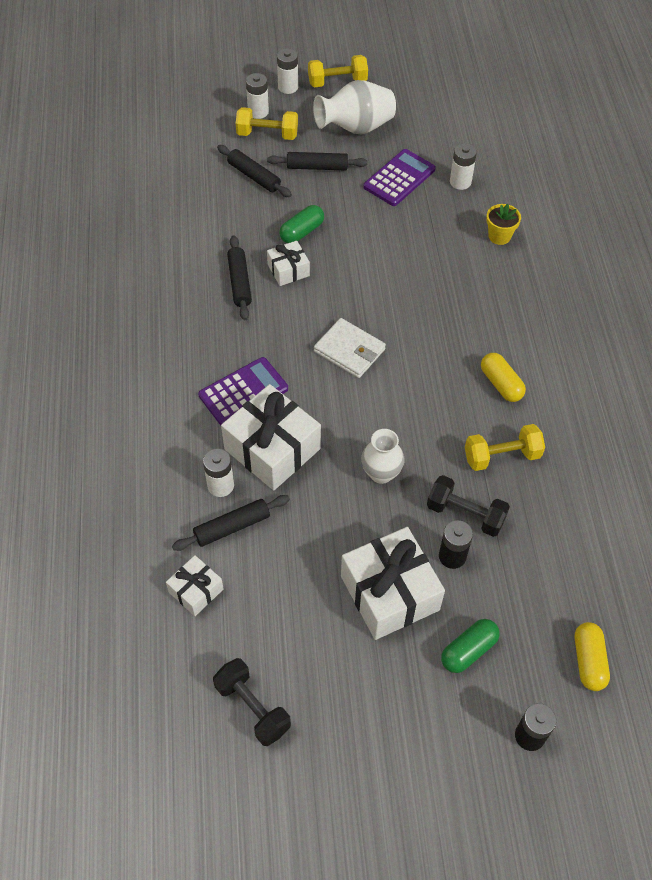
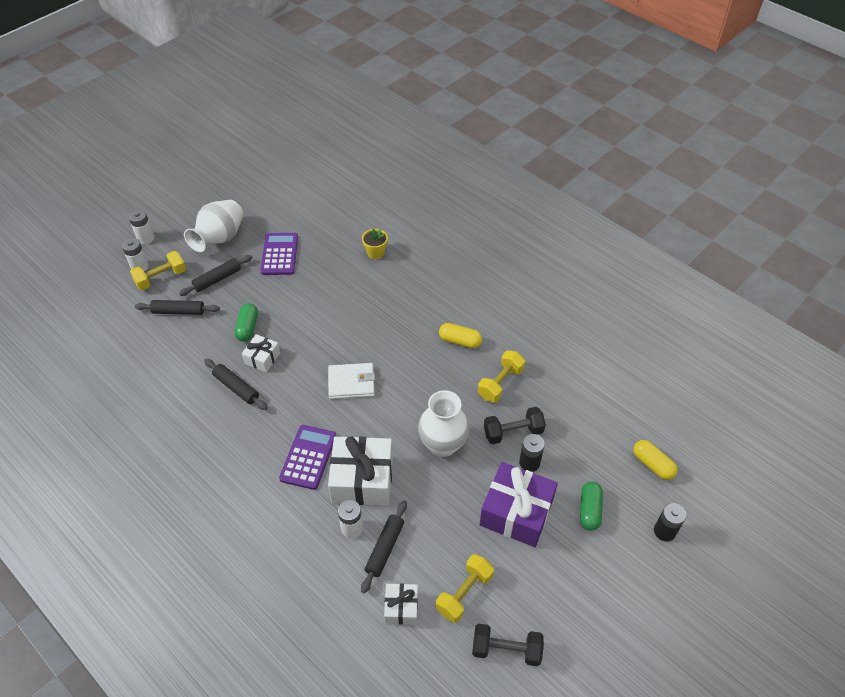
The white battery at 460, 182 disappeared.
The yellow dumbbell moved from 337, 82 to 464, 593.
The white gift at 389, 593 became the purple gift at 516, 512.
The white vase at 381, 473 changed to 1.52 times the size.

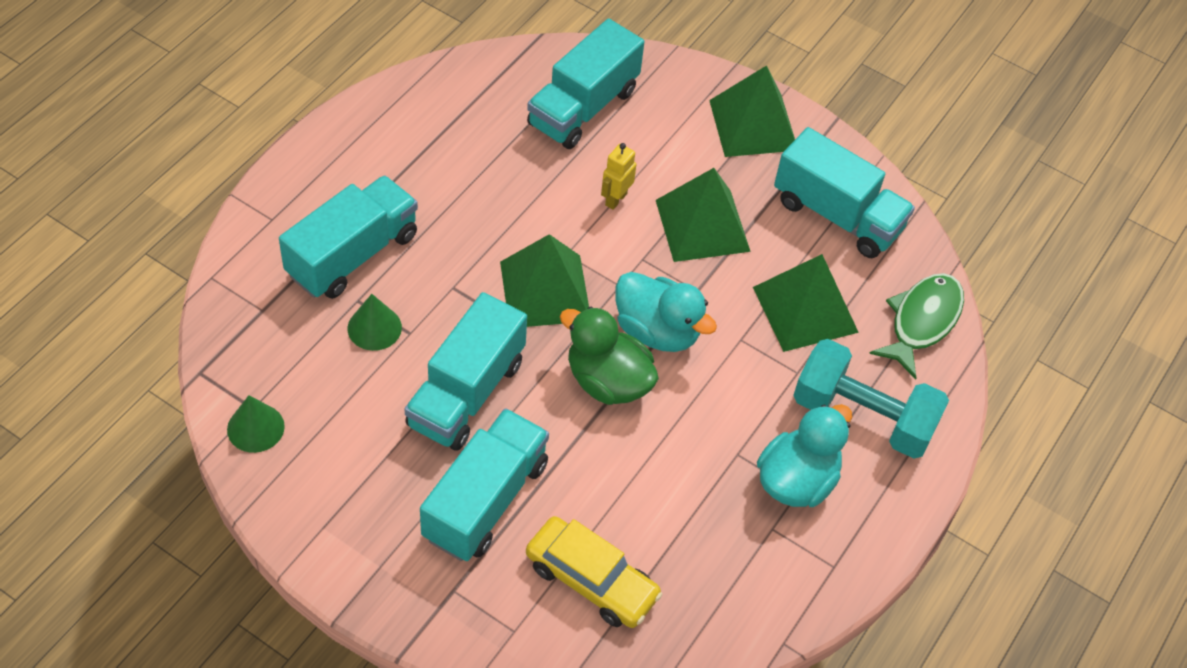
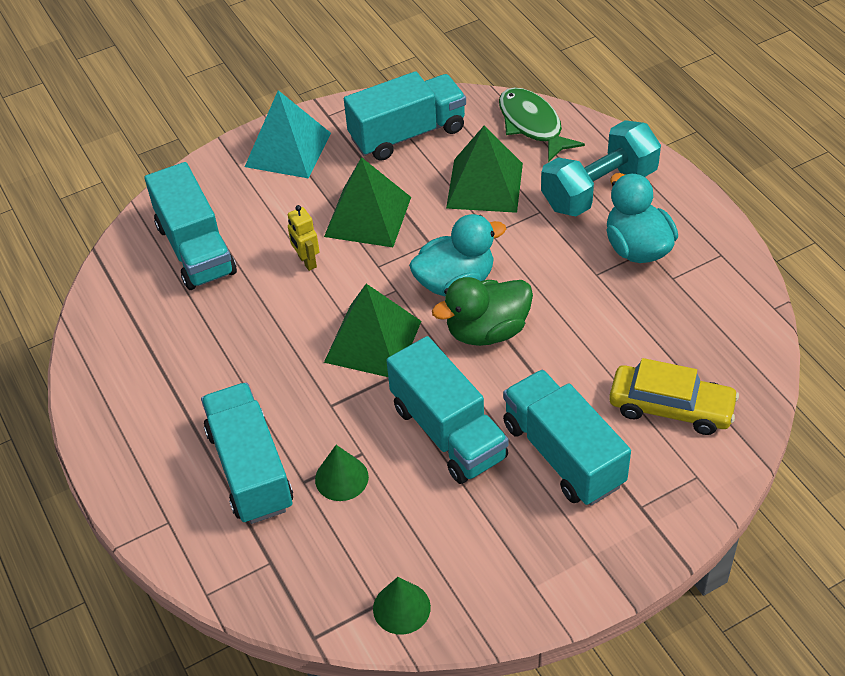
The green pyramid at 753, 125 became the turquoise pyramid at 288, 149.
The yellow car at 591, 580 turned 45 degrees clockwise.

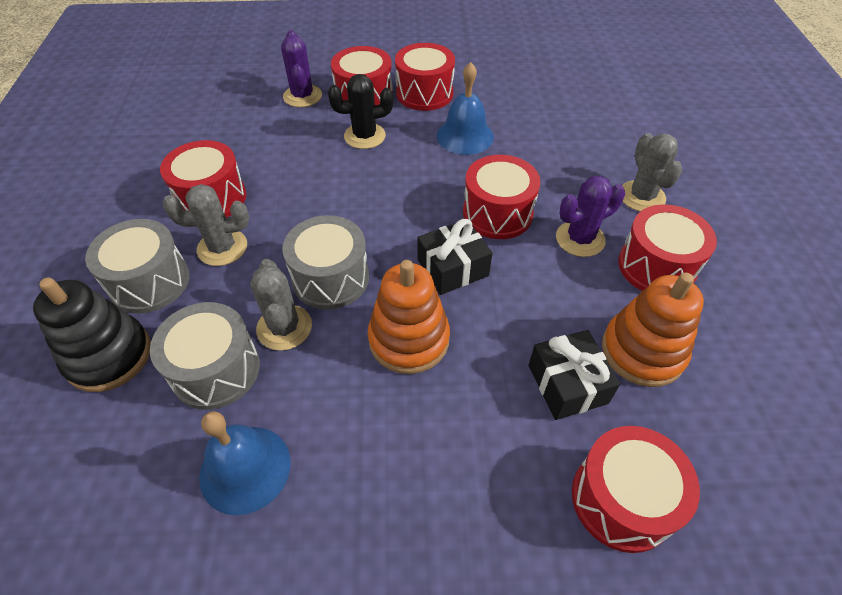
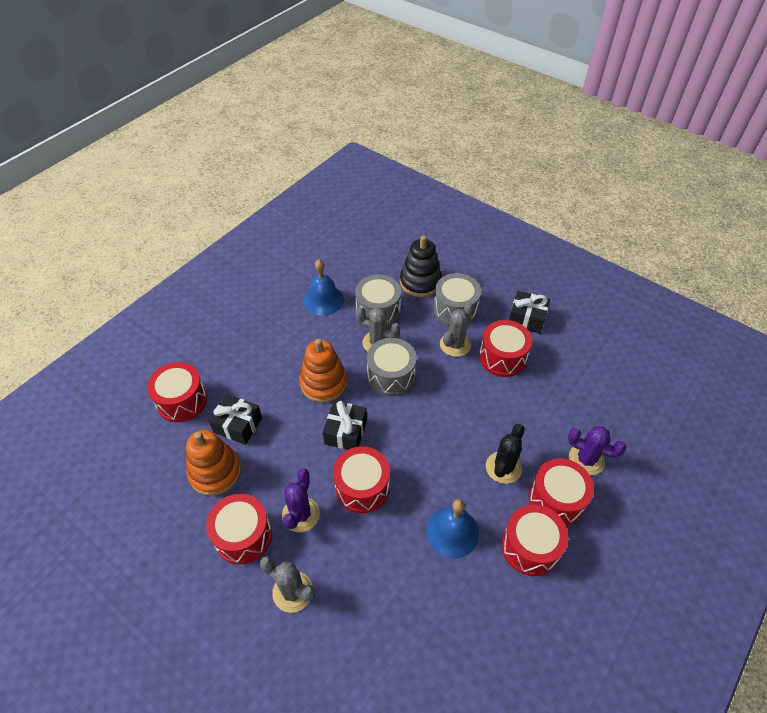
The black gift at 526, 318 appeared.

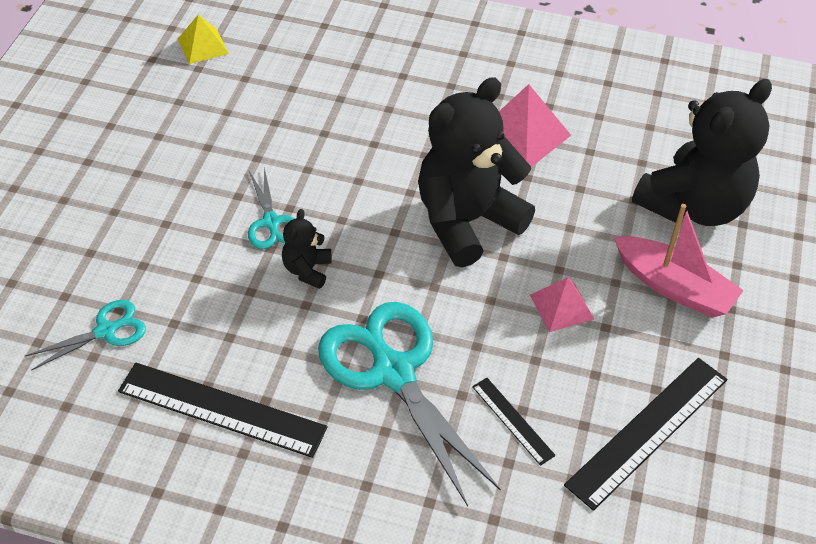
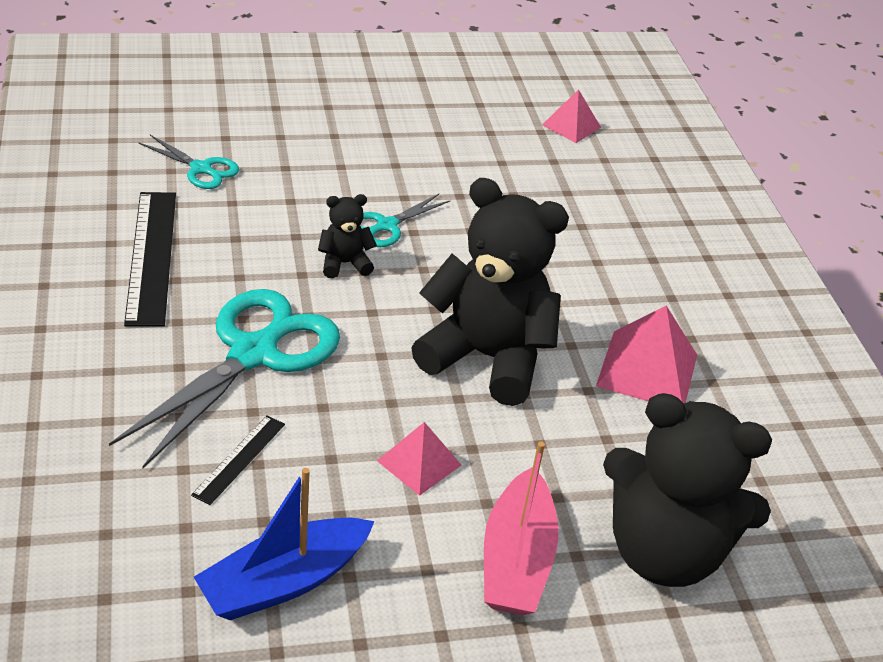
The black ruler at 648, 431 was replaced by the blue boat at 283, 581.
The yellow pyramid at 203, 46 became the pink pyramid at 571, 126.

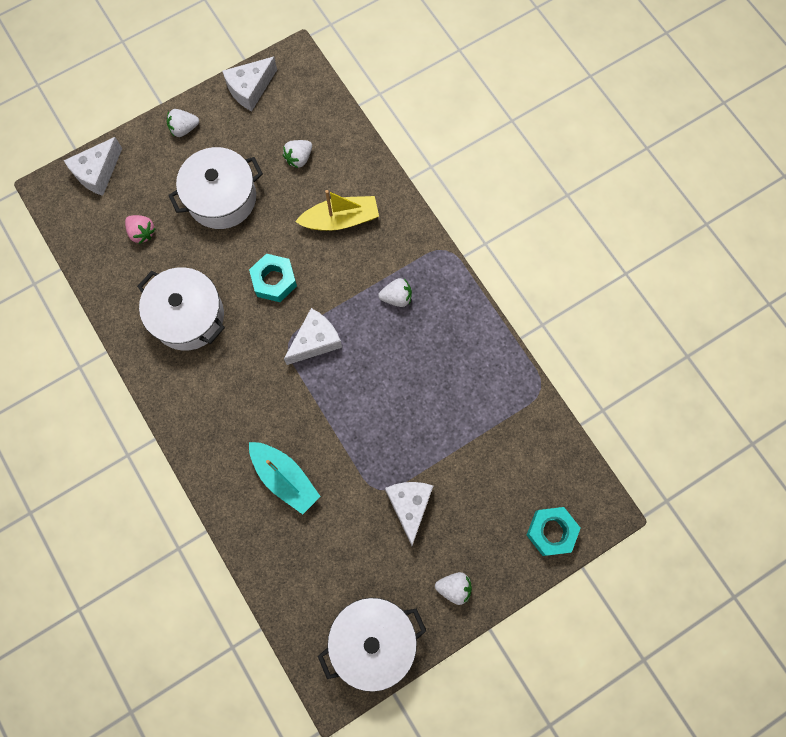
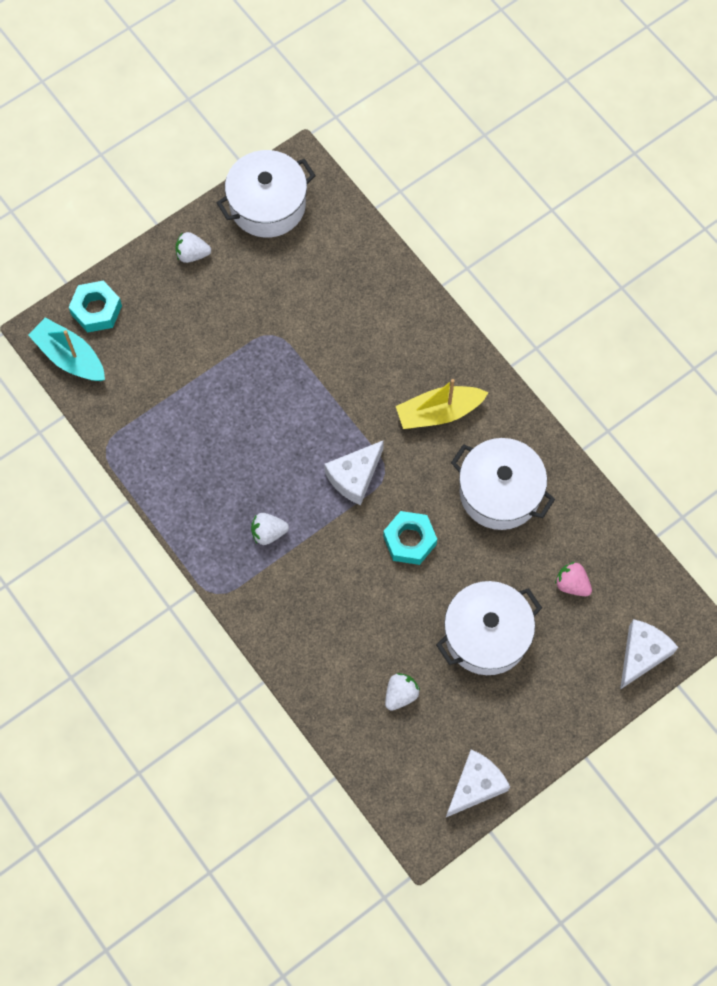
The white strawberry at 184, 129 disappeared.
The white cheese at 409, 506 disappeared.
The turquoise boat moved from 285, 478 to 70, 357.
The yellow boat moved from 340, 219 to 439, 412.

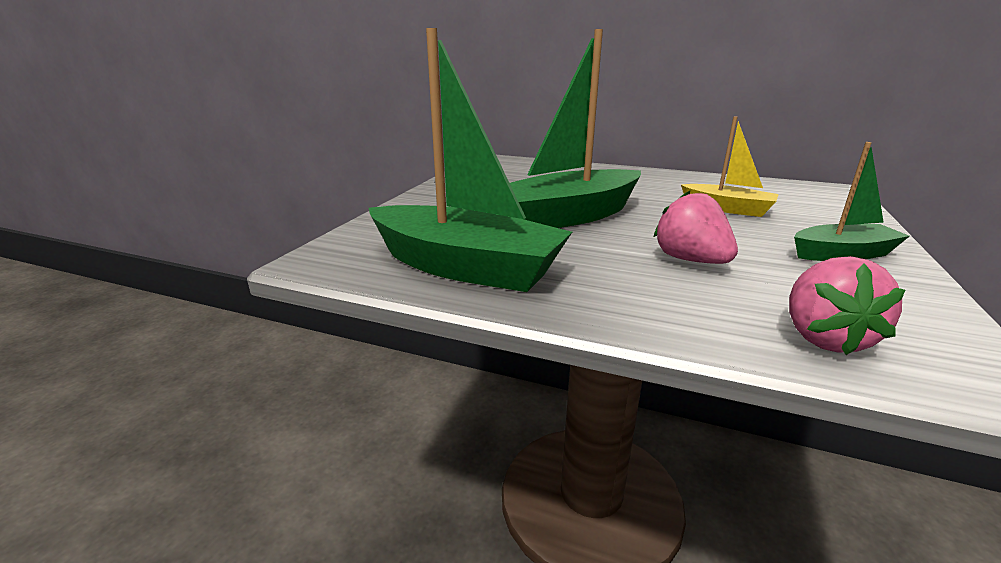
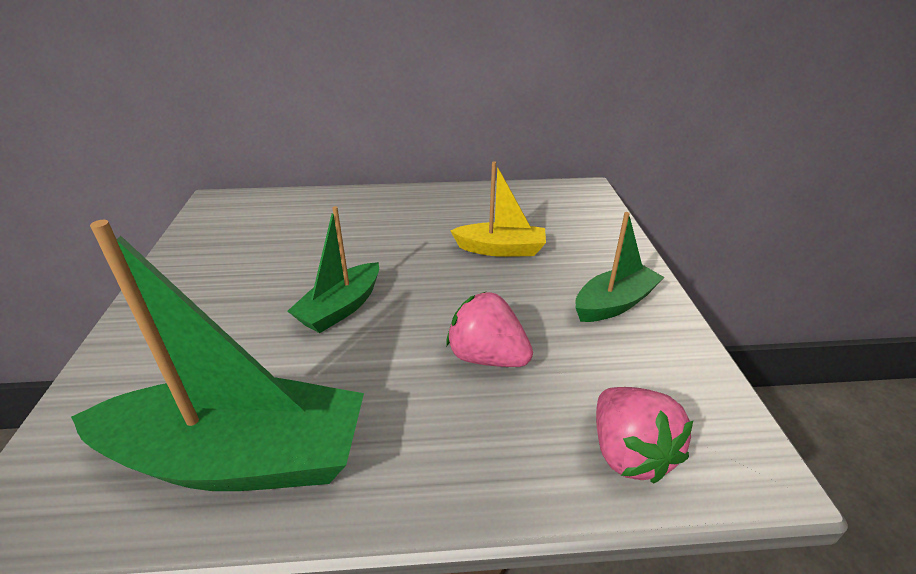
The green boat at 568, 216 changed to 0.55 times the size.

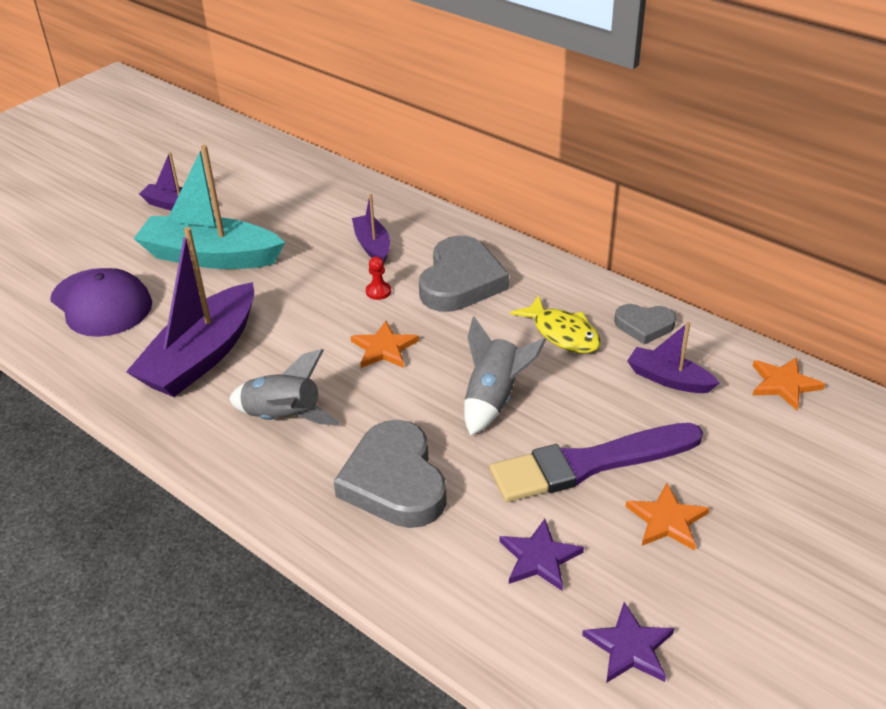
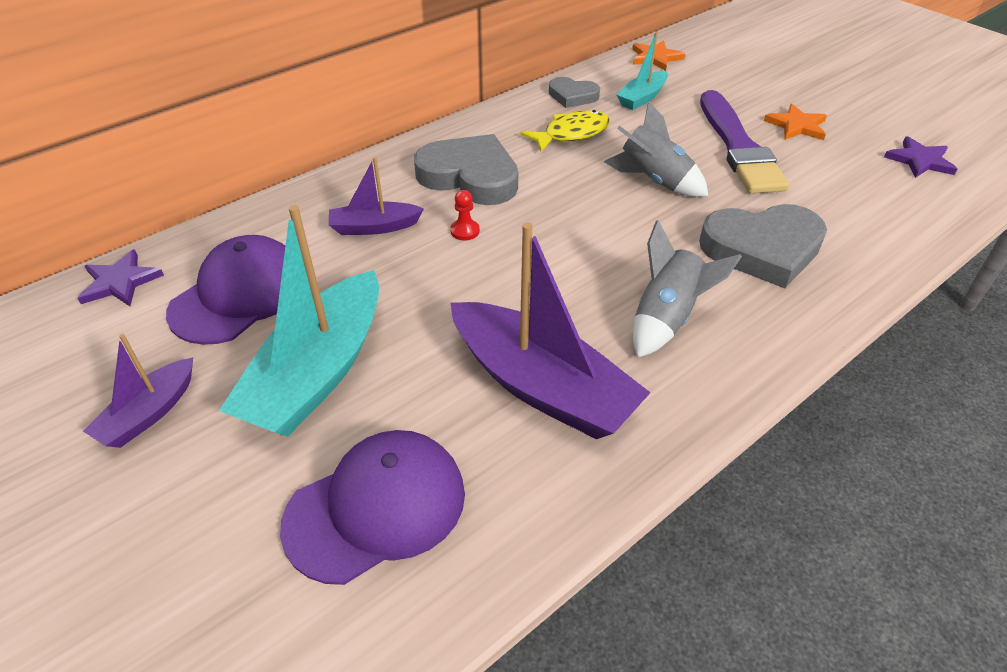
The orange star at 384, 348 disappeared.
The purple cap at 239, 295 appeared.
The purple star moved from 539, 558 to 120, 282.
The purple boat at 668, 379 became the turquoise boat at 642, 98.
The grey heart at 644, 326 turned 90 degrees clockwise.

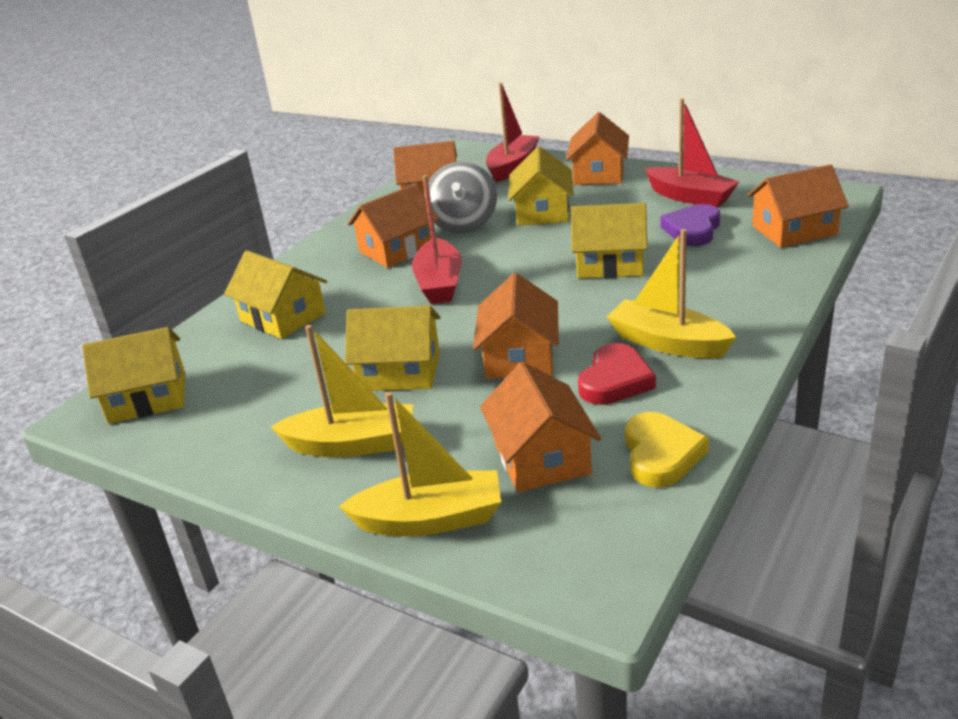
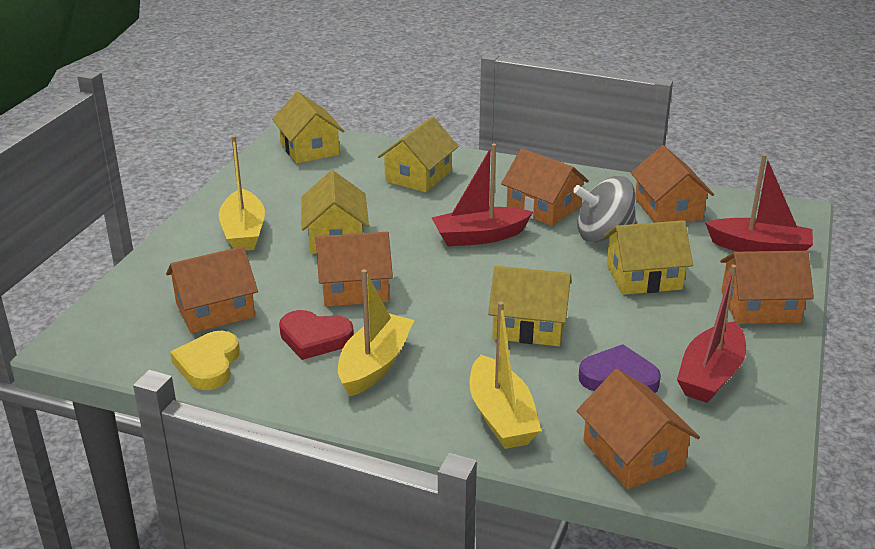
The yellow boat moved from 430, 519 to 501, 416.
The yellow house at 610, 263 turned 75 degrees counterclockwise.
The yellow heart at 661, 454 turned 105 degrees clockwise.

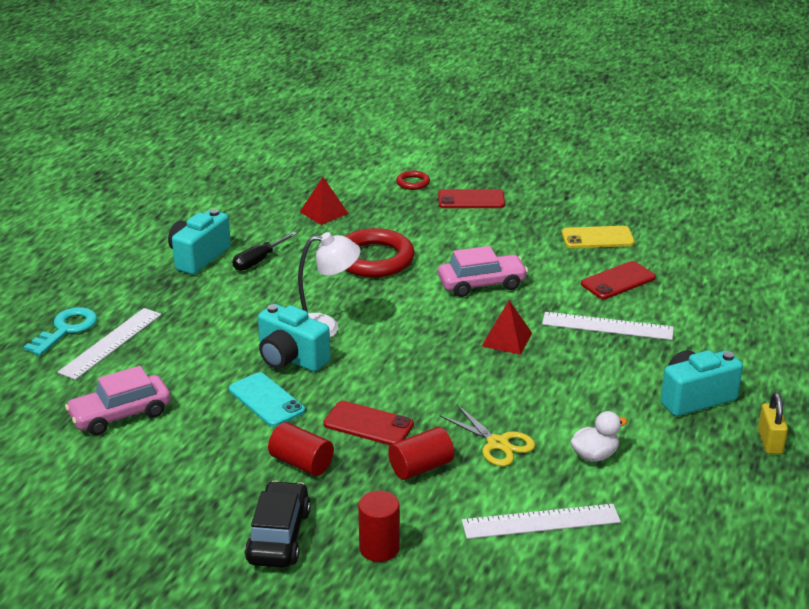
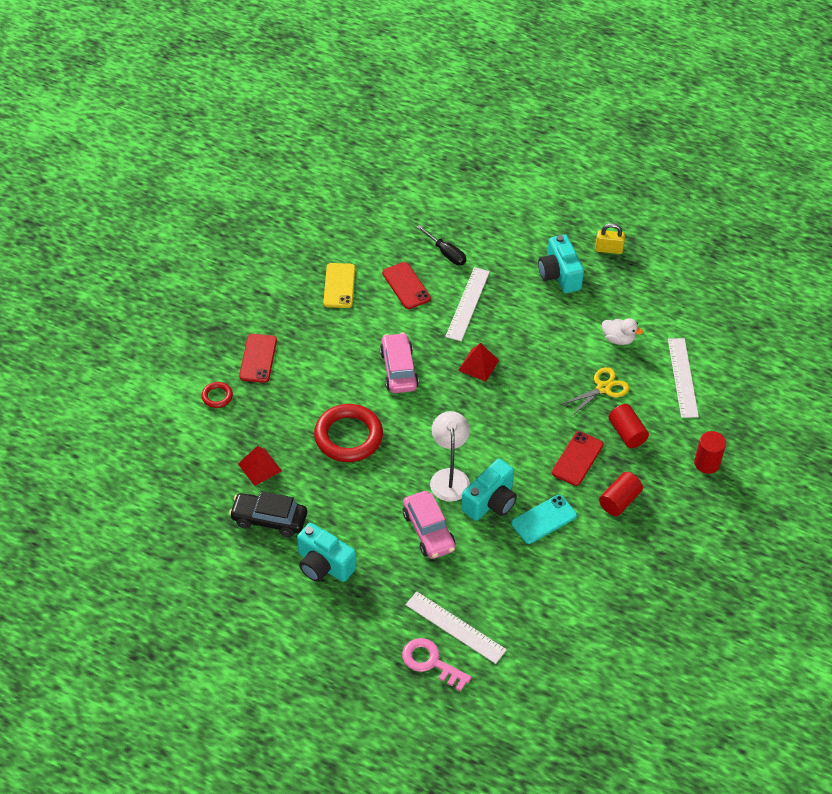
The pink car moved from 120, 415 to 428, 531.
The black screwdriver moved from 259, 260 to 446, 253.
The black car moved from 278, 536 to 269, 519.
The turquoise key at 66, 329 became the pink key at 431, 662.
The white duck at 594, 455 turned 135 degrees clockwise.

